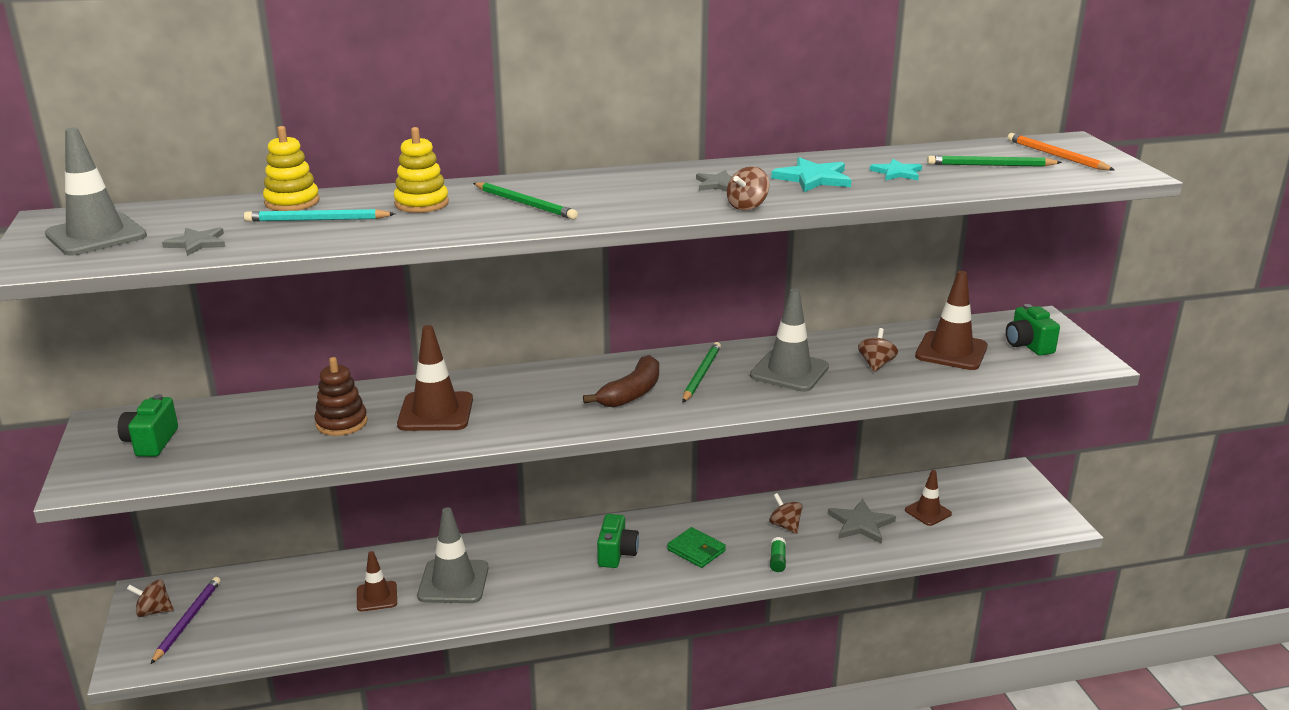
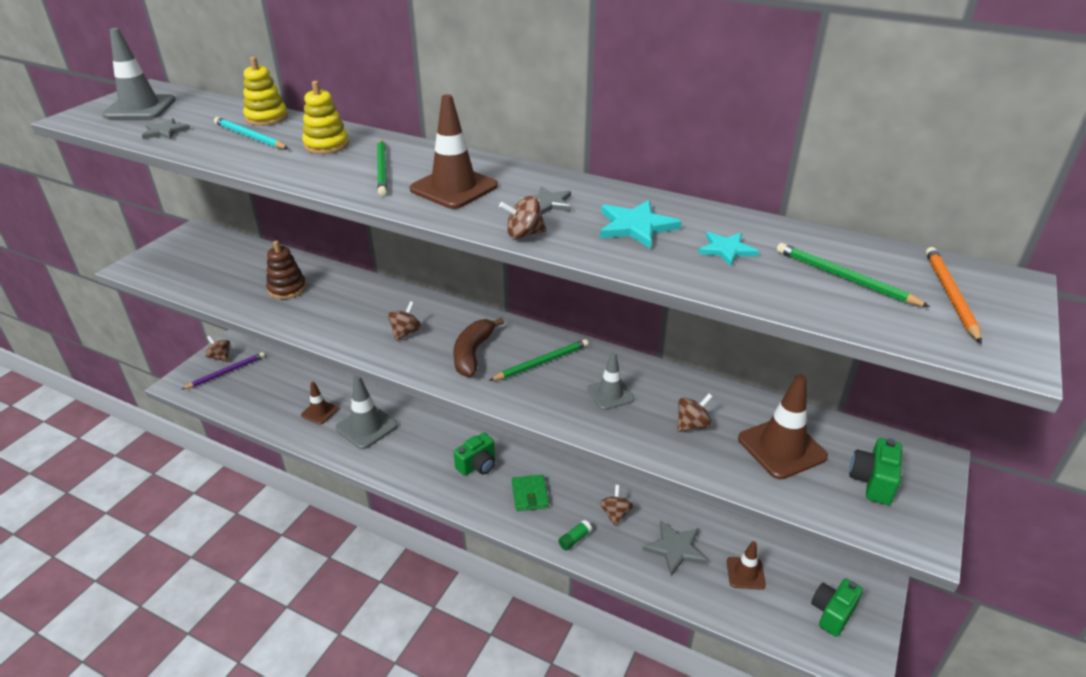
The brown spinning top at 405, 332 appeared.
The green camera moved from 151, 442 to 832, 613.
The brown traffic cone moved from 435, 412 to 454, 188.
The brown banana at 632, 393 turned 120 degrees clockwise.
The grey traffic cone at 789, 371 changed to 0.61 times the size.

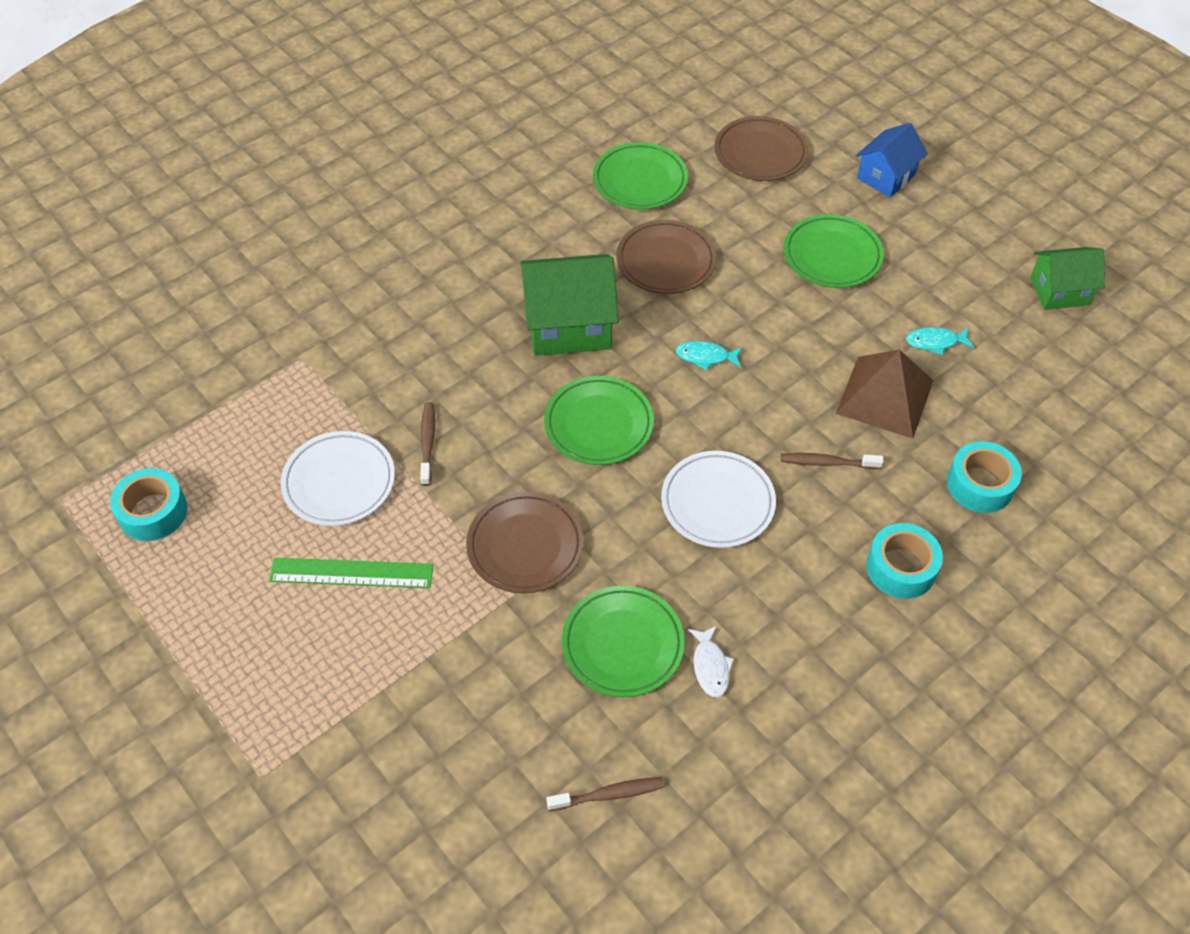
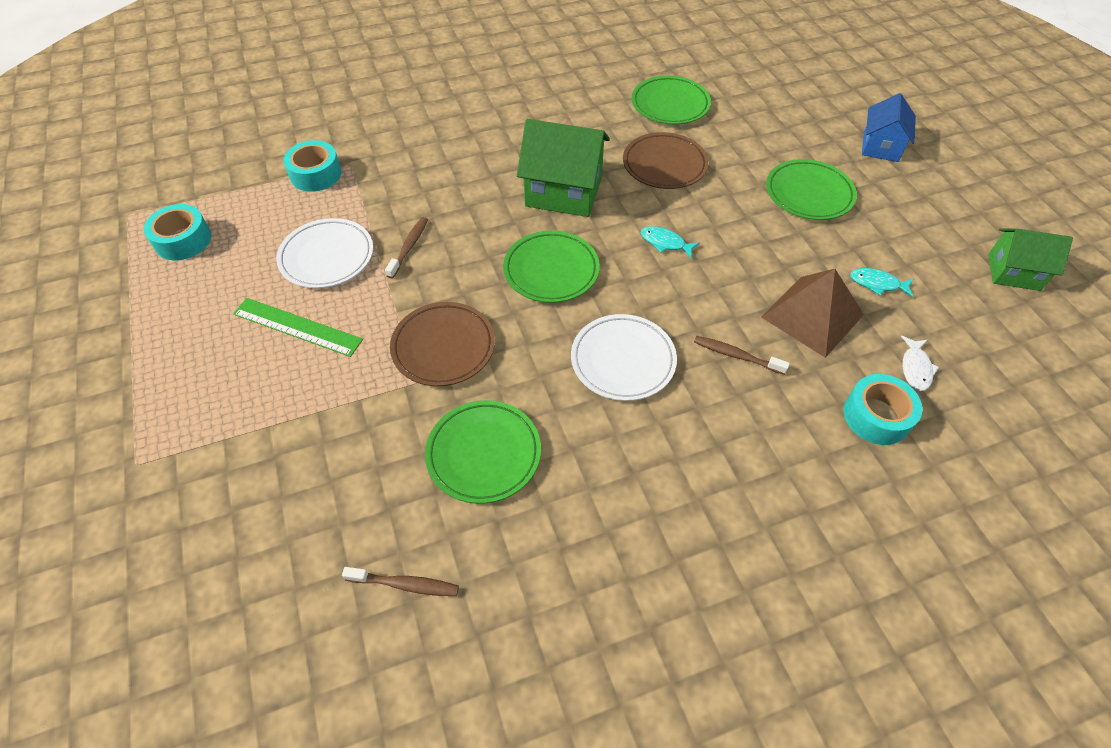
The brown plate at 760, 153 disappeared.
The white fish moved from 710, 666 to 915, 368.
The turquoise tape moved from 901, 568 to 316, 174.
The blue house at 886, 176 turned 45 degrees counterclockwise.

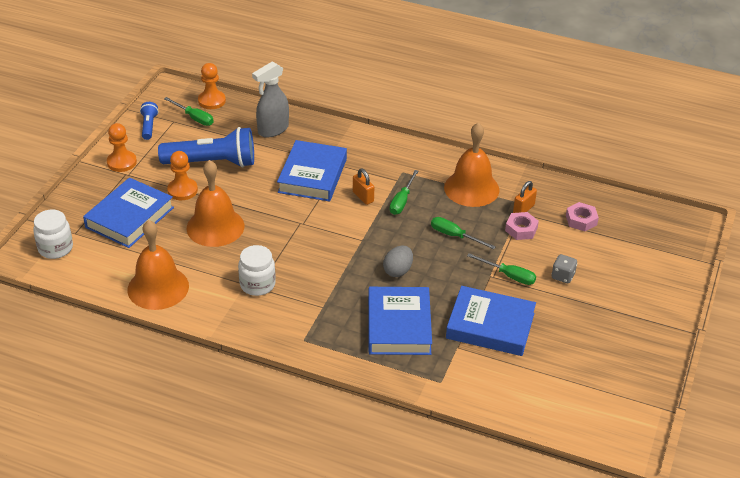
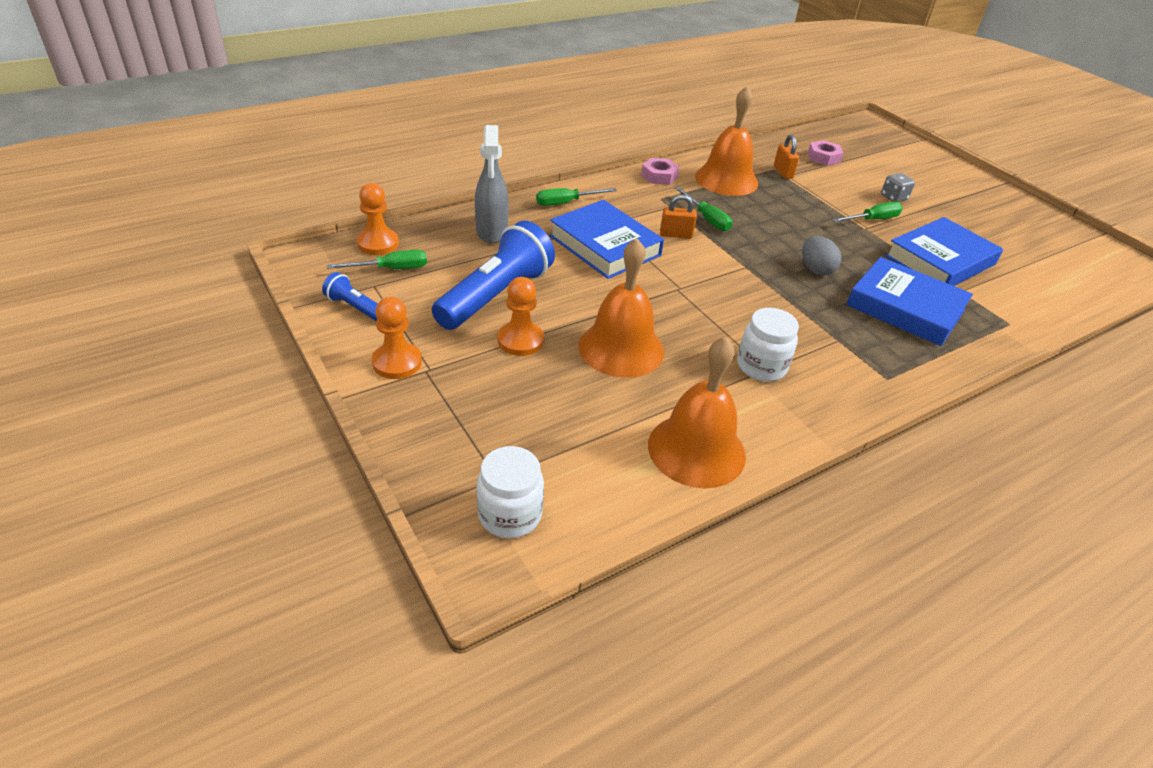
The blue book at 129, 217 disappeared.
The green screwdriver moved from 454, 236 to 566, 203.
The pink nut moved from 521, 229 to 659, 176.

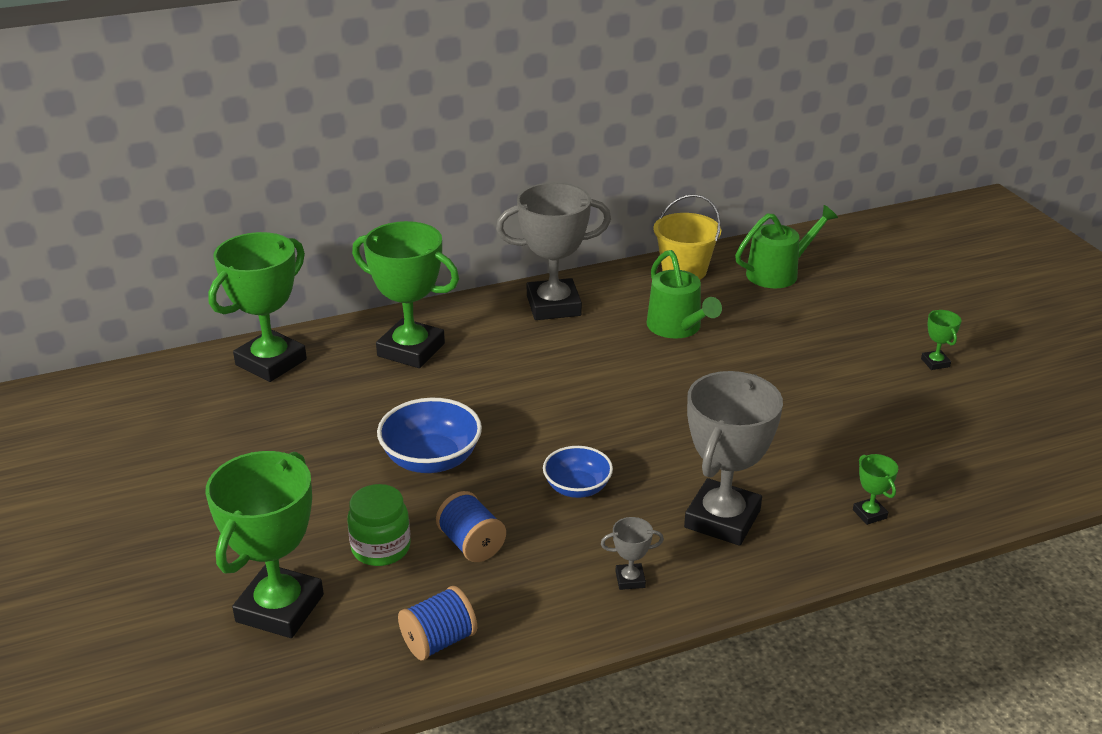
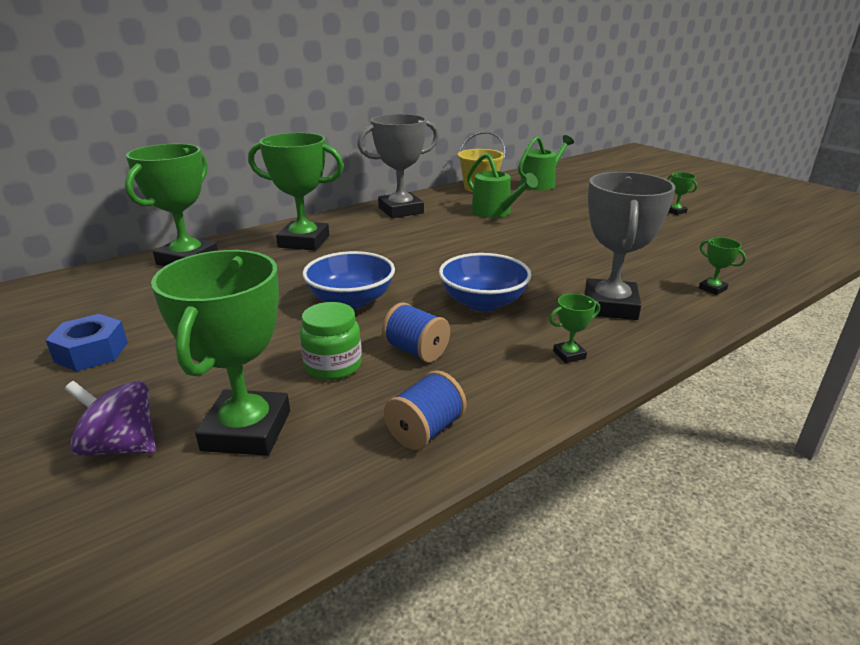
The blue nut at 92, 352 appeared.
The purple spinning top at 121, 446 appeared.
The grey trophy at 630, 579 became the green trophy at 569, 355.
The blue bowl at 577, 488 changed to 1.52 times the size.

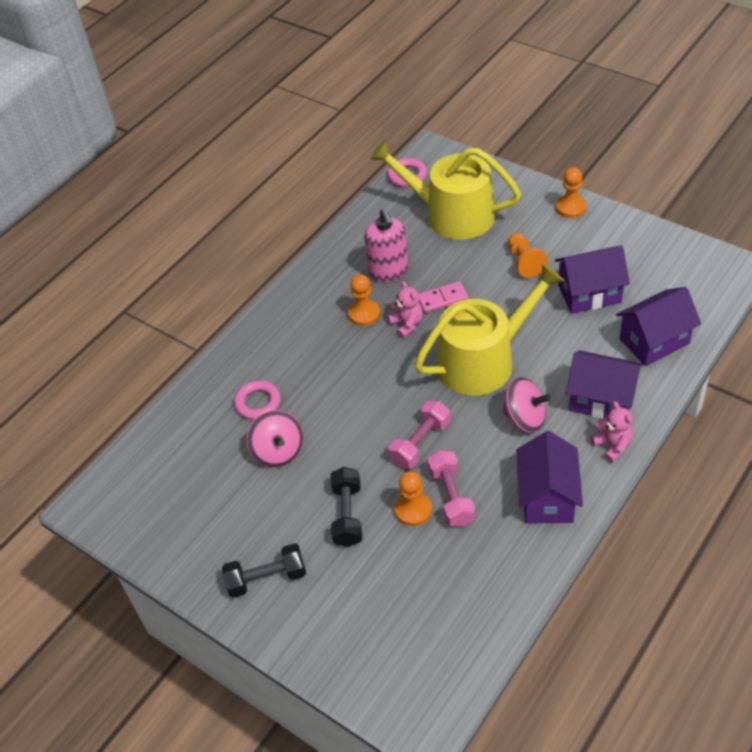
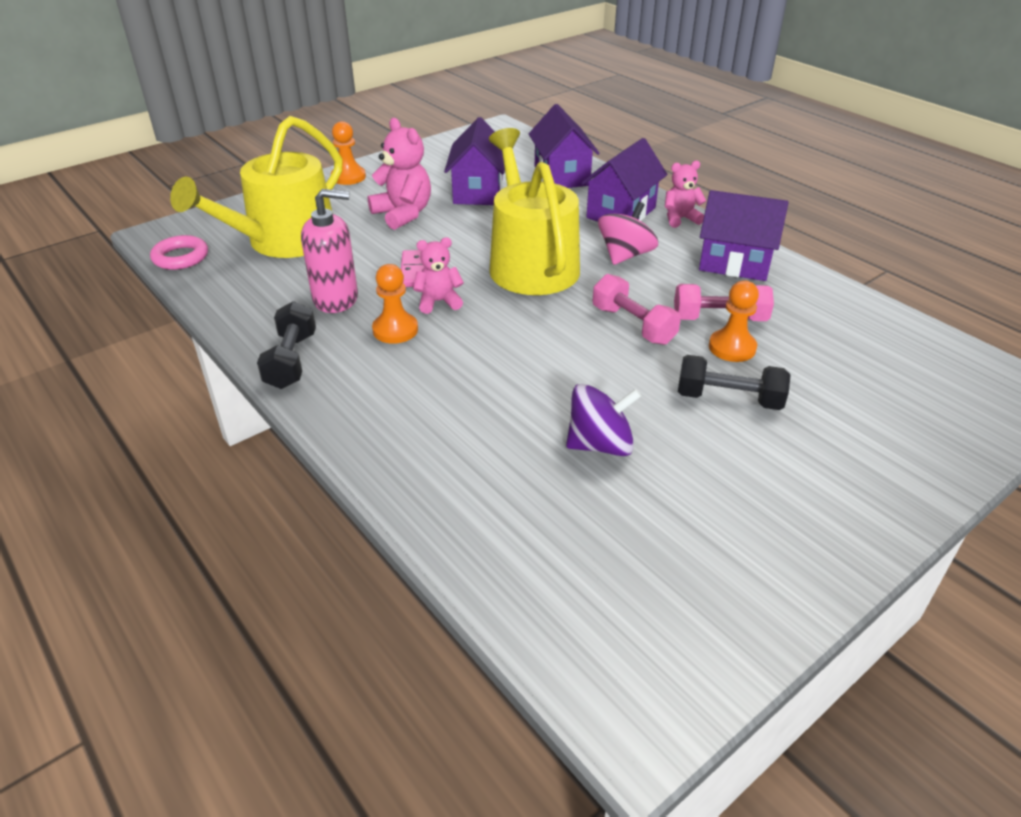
The pink ring at 258, 403 disappeared.
The black dumbbell moved from 266, 578 to 291, 361.
The orange pawn at 524, 262 was replaced by the pink teddy bear at 403, 214.
The pink spinning top at 278, 451 became the purple spinning top at 600, 444.

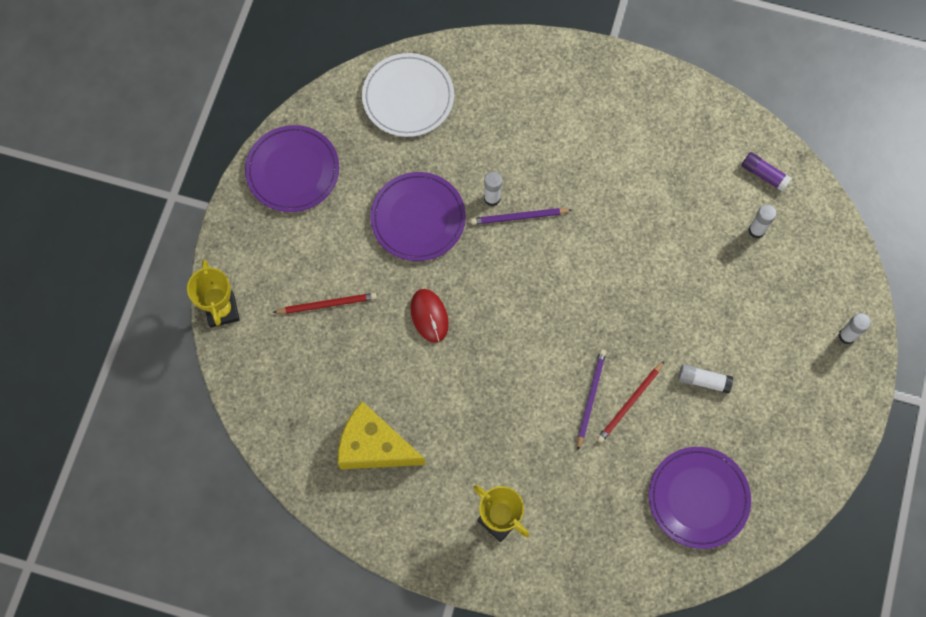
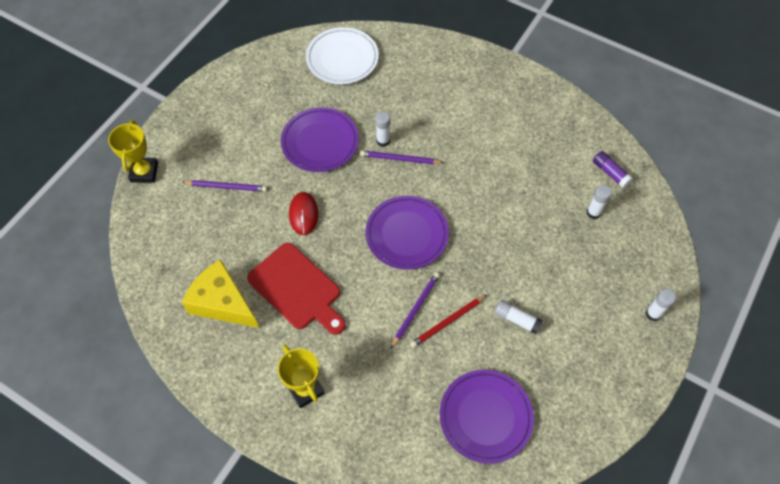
The red cutting board at 297, 289 appeared.
The purple plate moved from 293, 171 to 407, 234.
The red pencil at 327, 304 became the purple pencil at 226, 187.

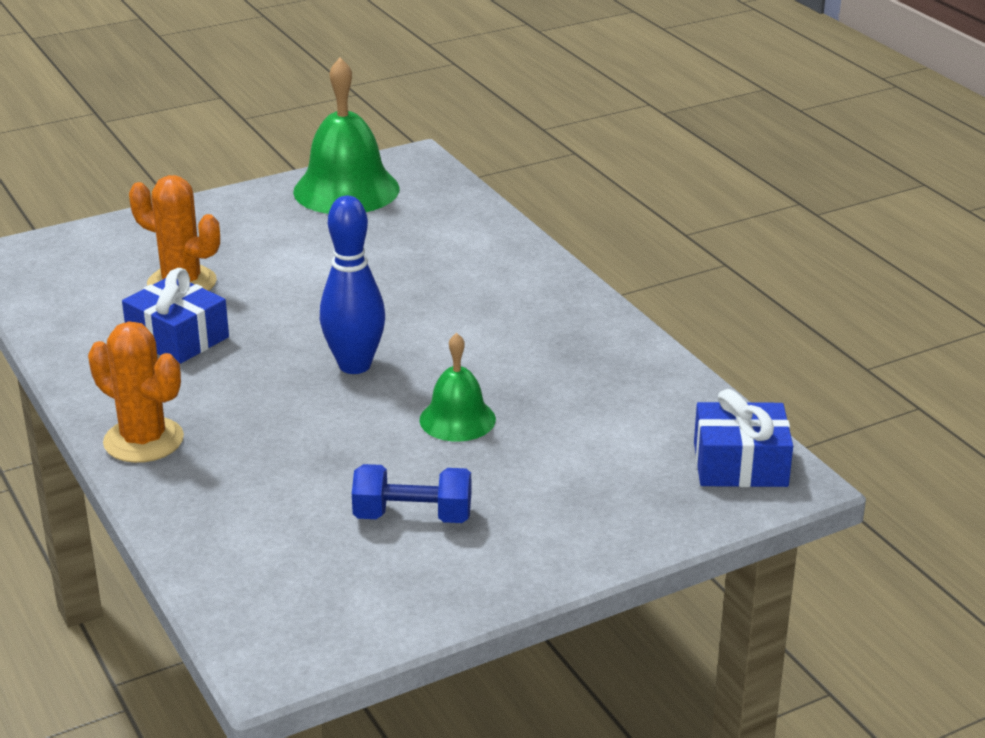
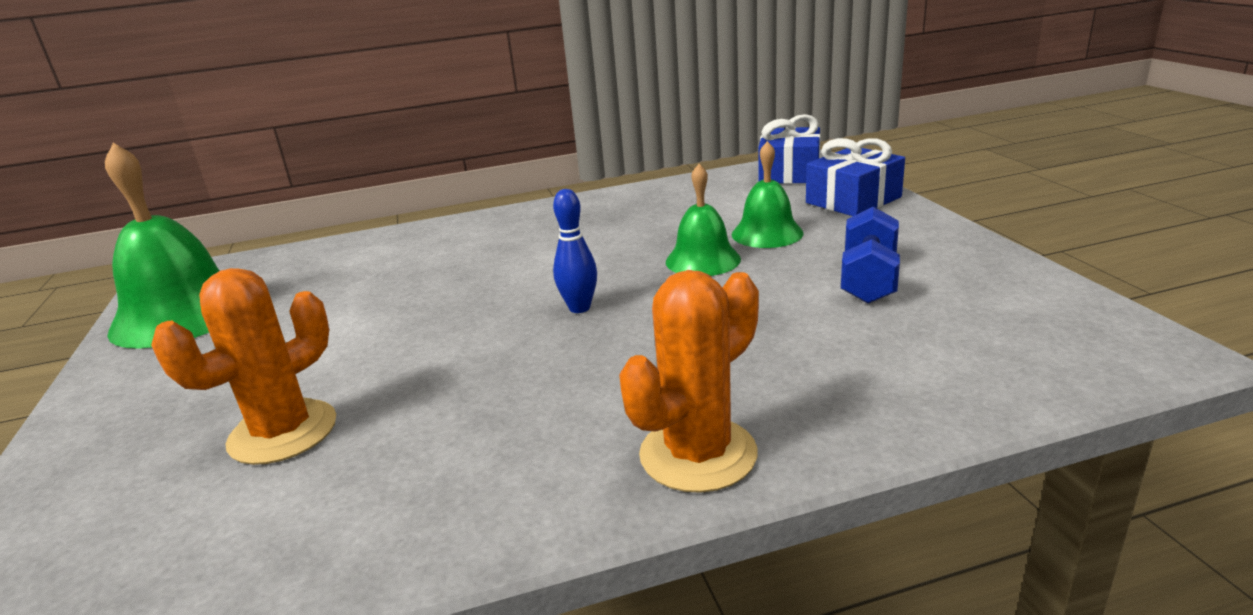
The green bell at 767, 233 appeared.
The blue gift moved from 178, 338 to 853, 200.
The blue bowling pin at 354, 365 changed to 0.59 times the size.

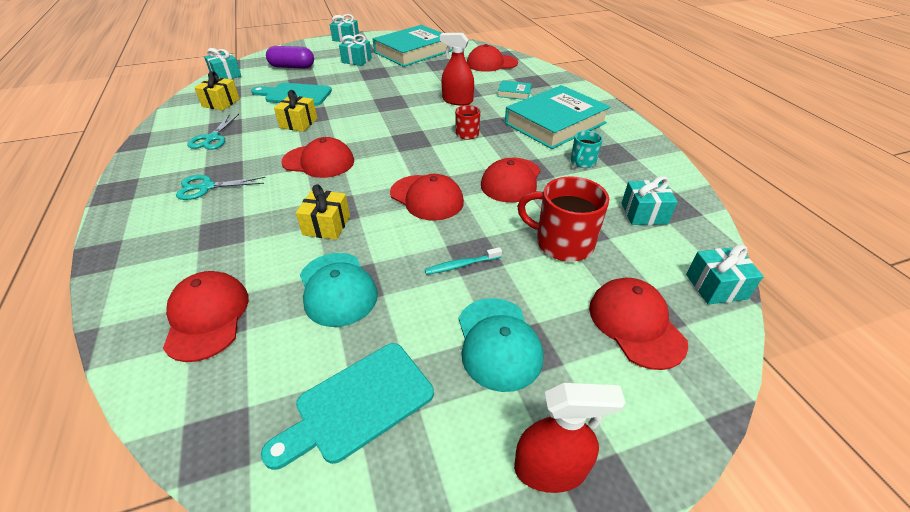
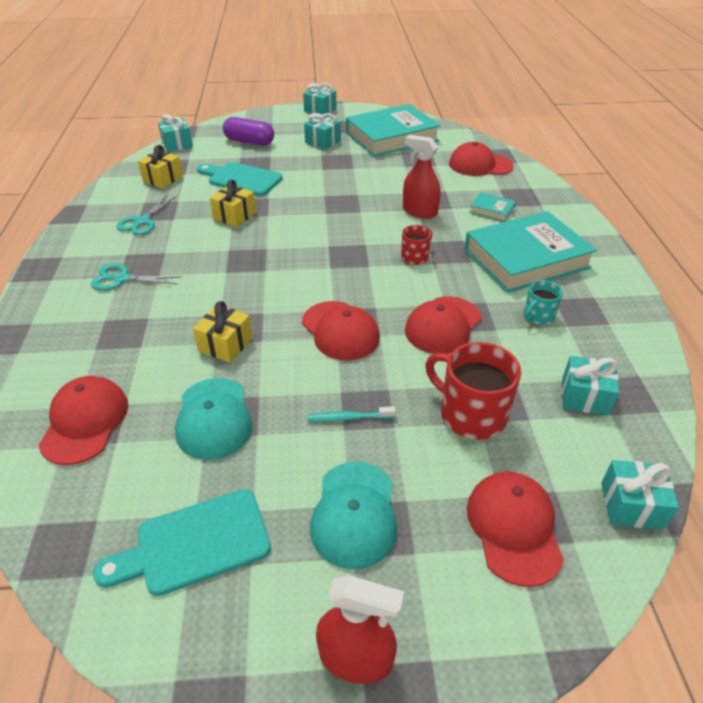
The red cap at 319, 161 disappeared.

